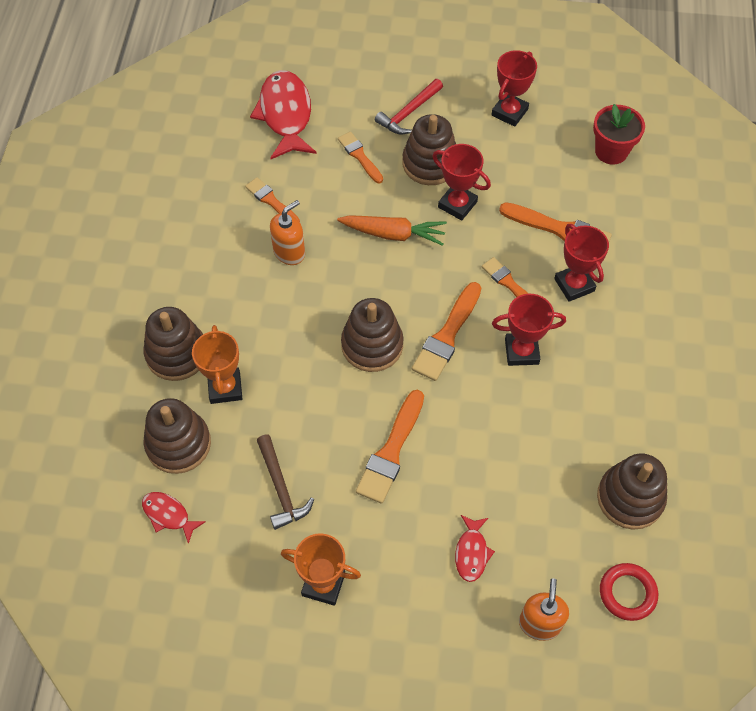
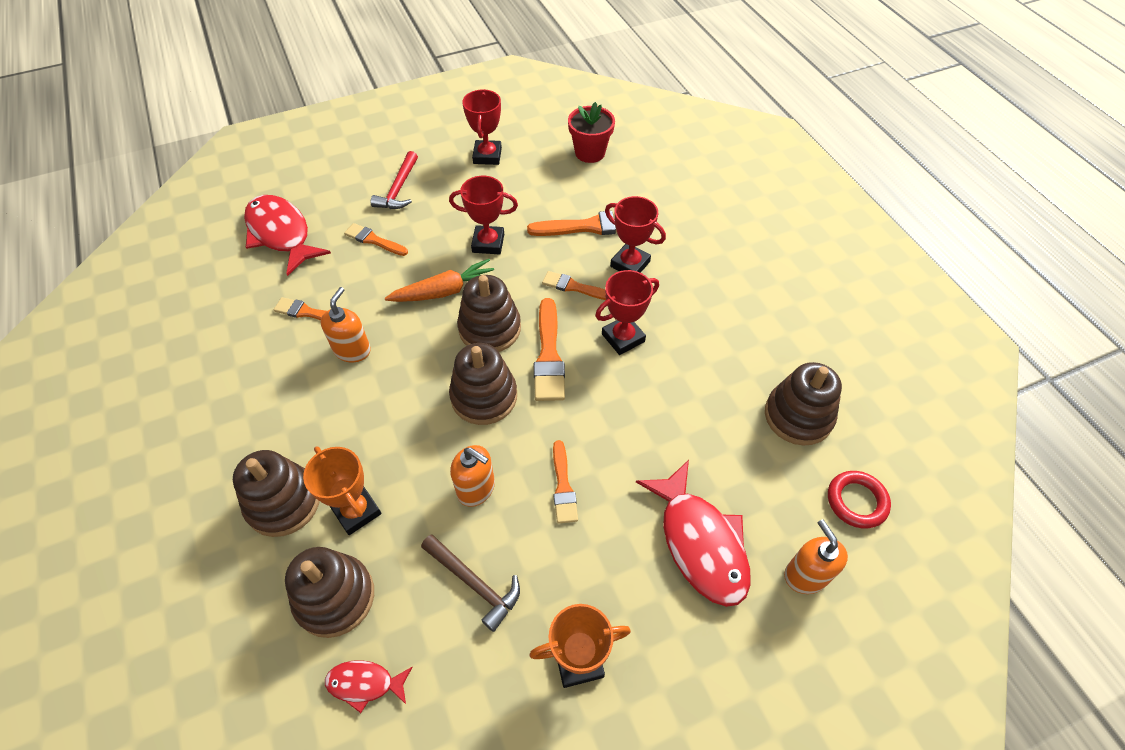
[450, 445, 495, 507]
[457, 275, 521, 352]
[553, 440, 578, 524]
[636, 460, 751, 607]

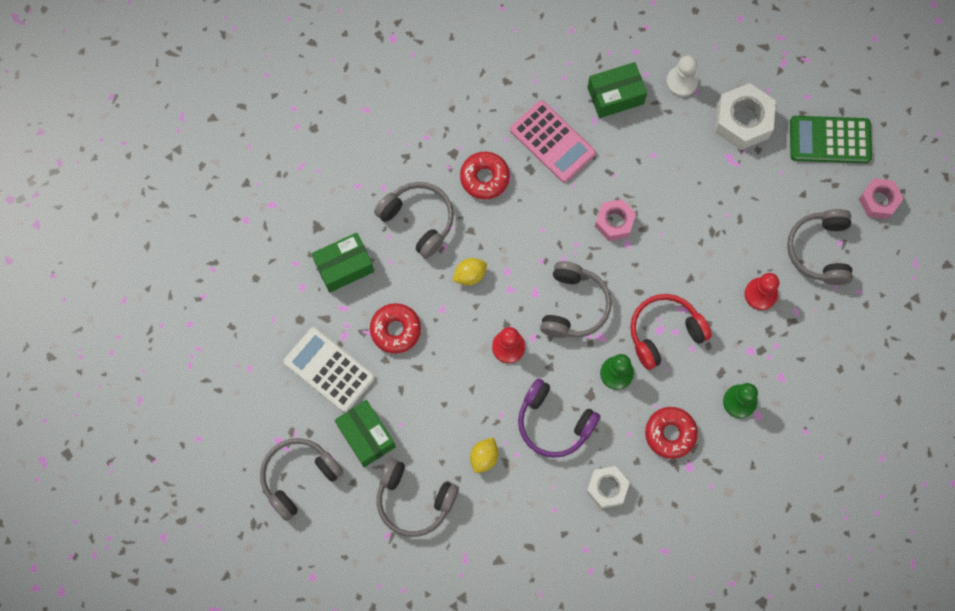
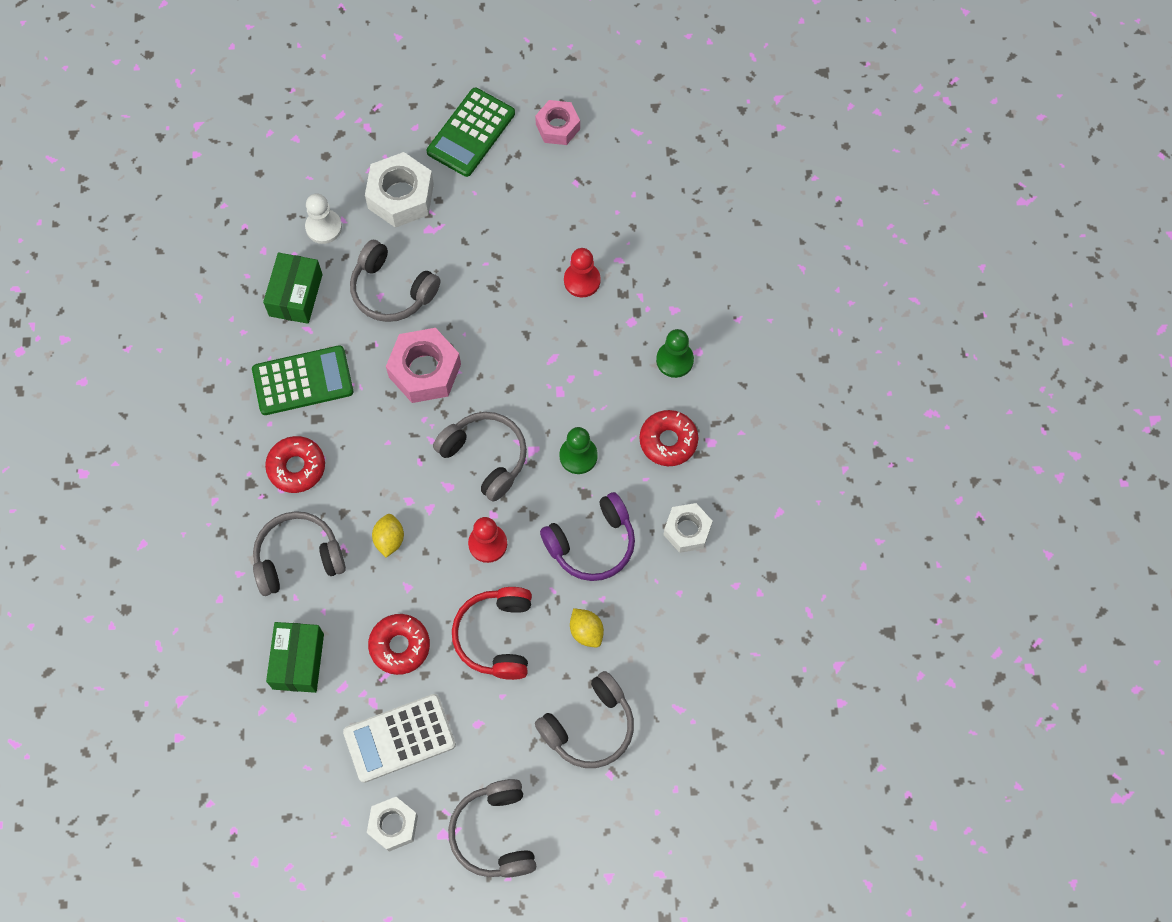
[335, 400, 396, 467] (first image)
[367, 797, 418, 852]
[452, 587, 532, 680]
[350, 240, 440, 322]
[252, 345, 353, 415]
[386, 328, 461, 403]

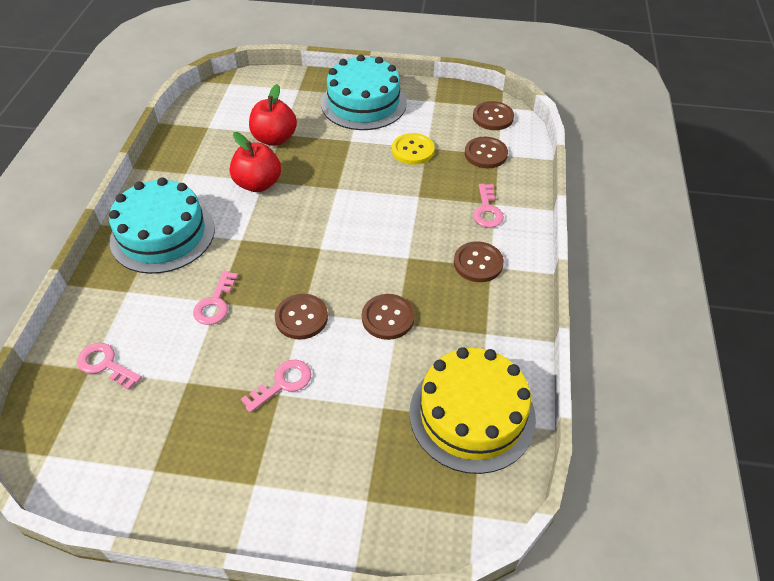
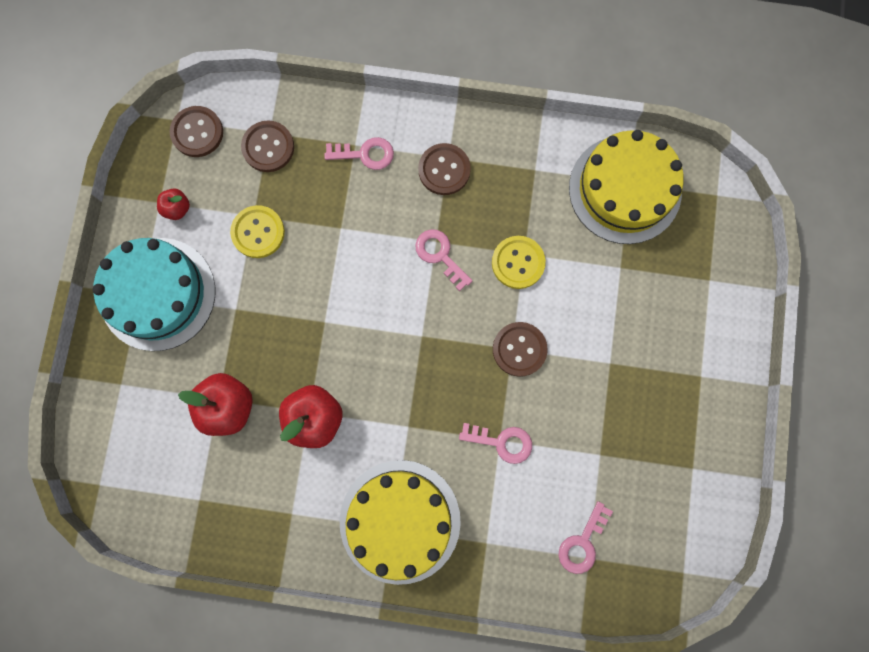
[157, 188, 190, 220]
[415, 229, 473, 291]
[340, 460, 461, 585]
[492, 236, 546, 289]

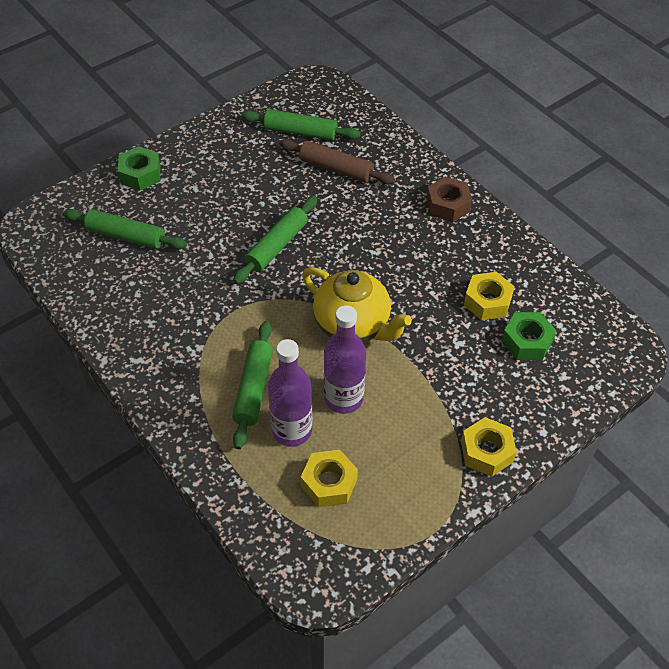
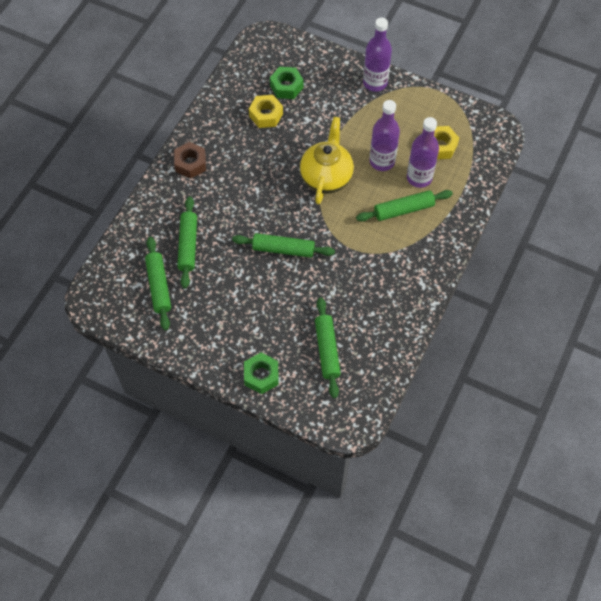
[363, 18, 392, 92]
[177, 196, 197, 288]

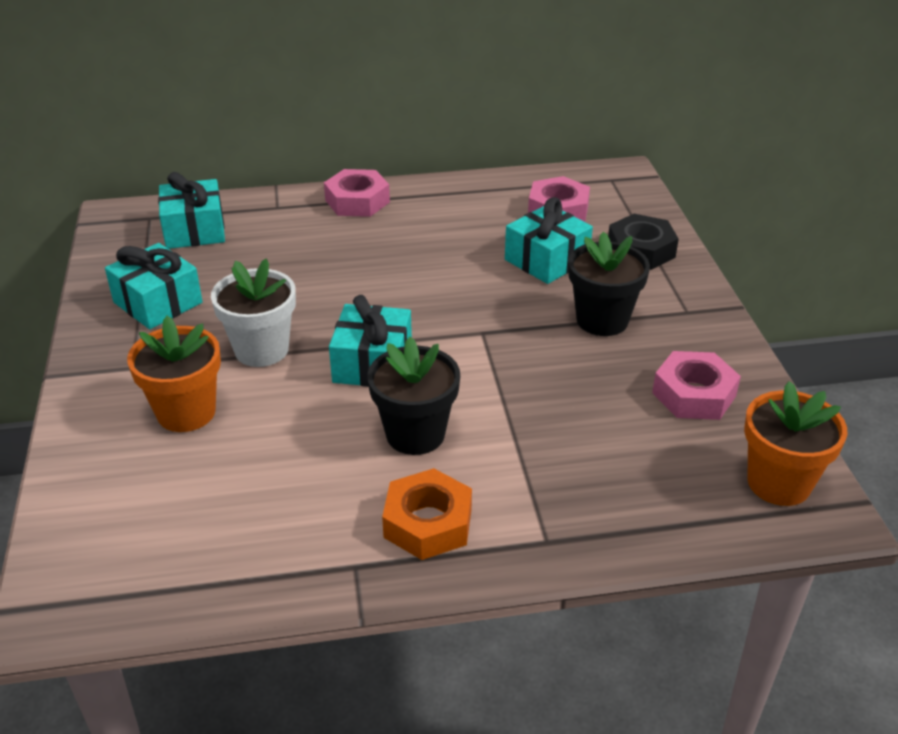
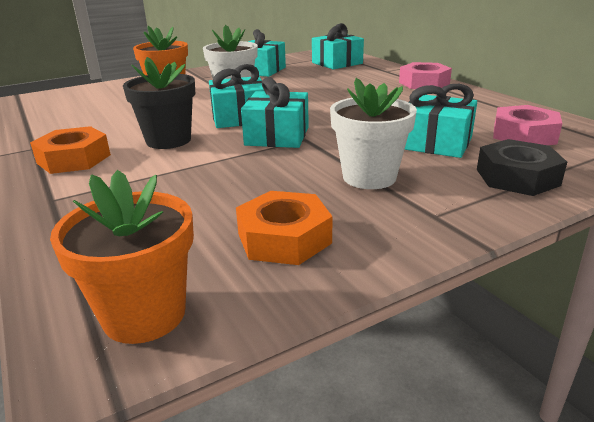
[241, 77, 309, 148]
[330, 78, 417, 189]
[236, 191, 332, 265]

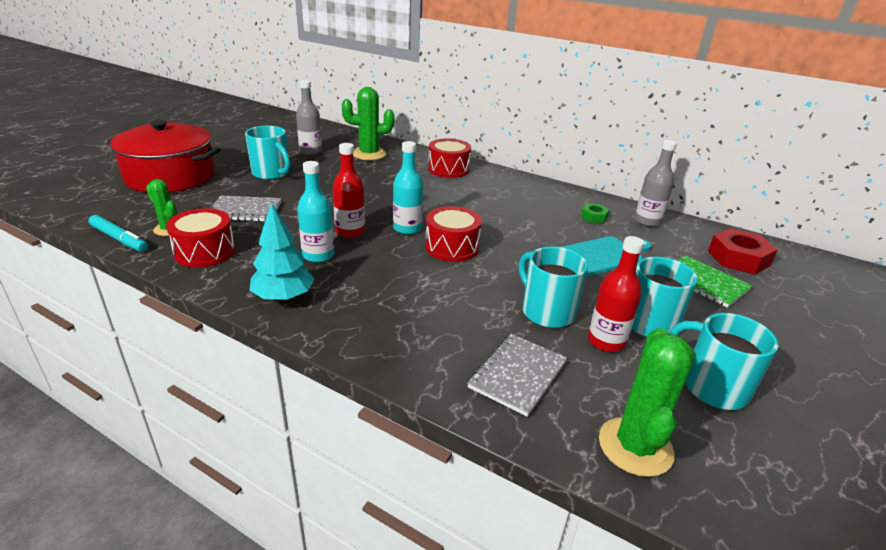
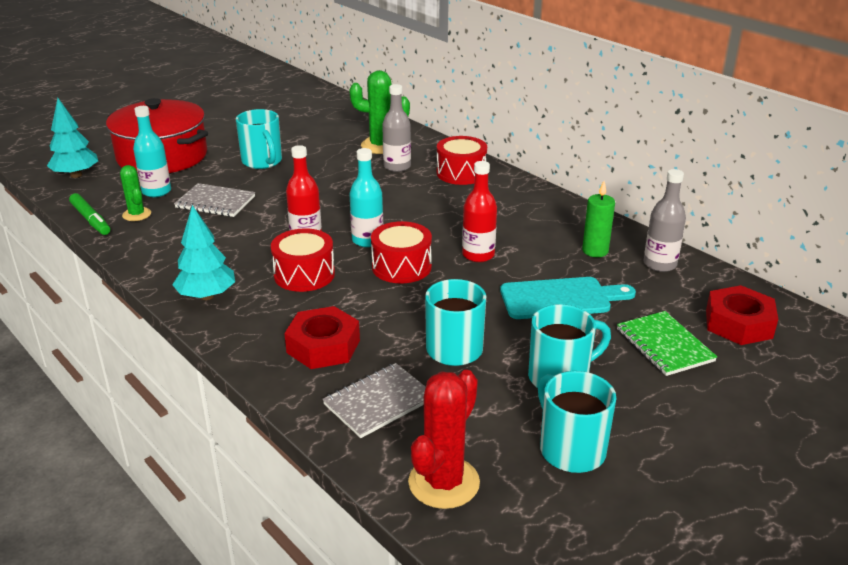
[47, 98, 98, 178]
[284, 306, 360, 369]
[271, 228, 335, 292]
[382, 84, 411, 172]
[133, 106, 171, 197]
[462, 161, 497, 262]
[582, 181, 615, 257]
[69, 193, 110, 235]
[408, 370, 480, 509]

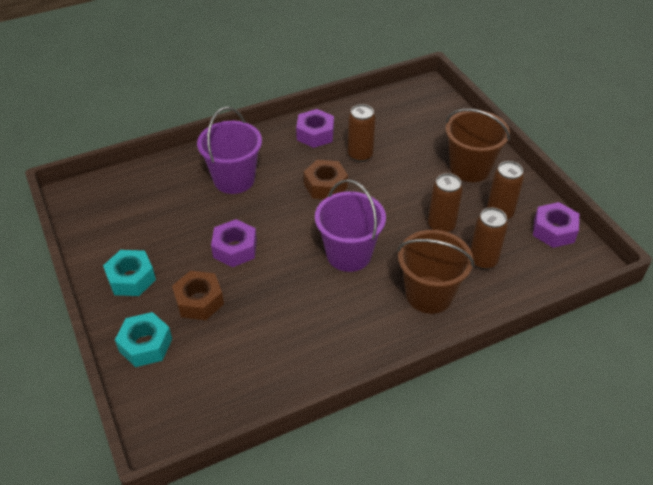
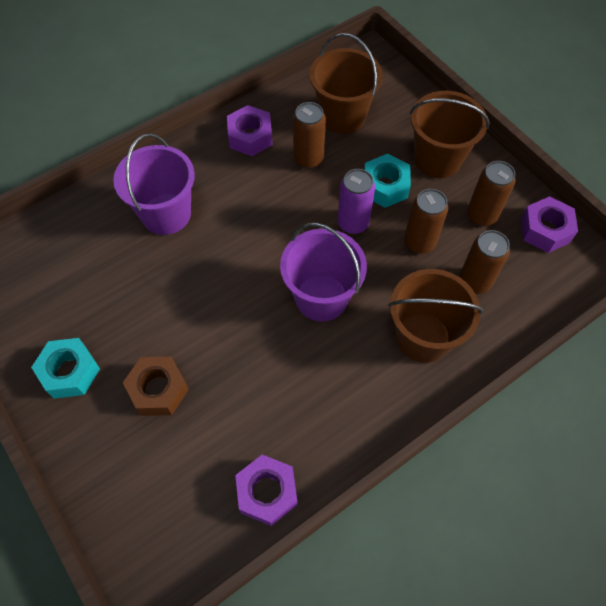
[304, 160, 348, 199] (first image)
[310, 33, 383, 134]
[338, 169, 375, 234]
[364, 154, 411, 208]
[235, 455, 298, 526]

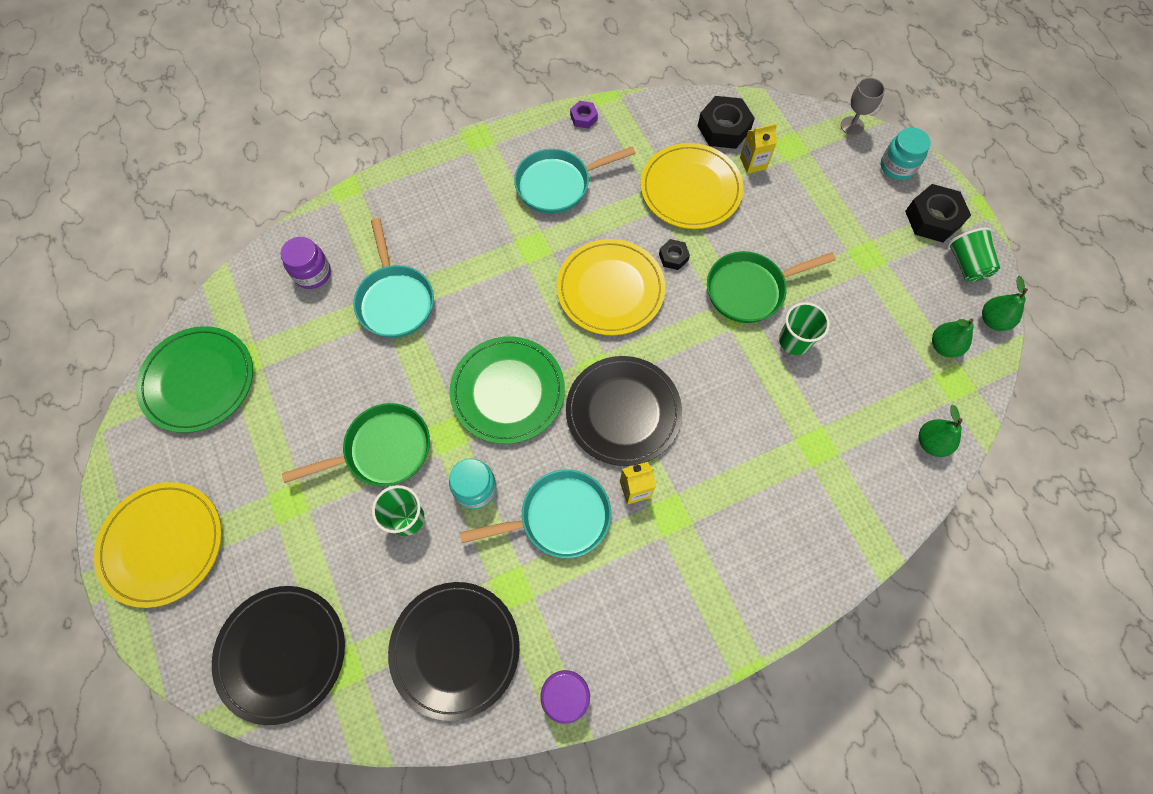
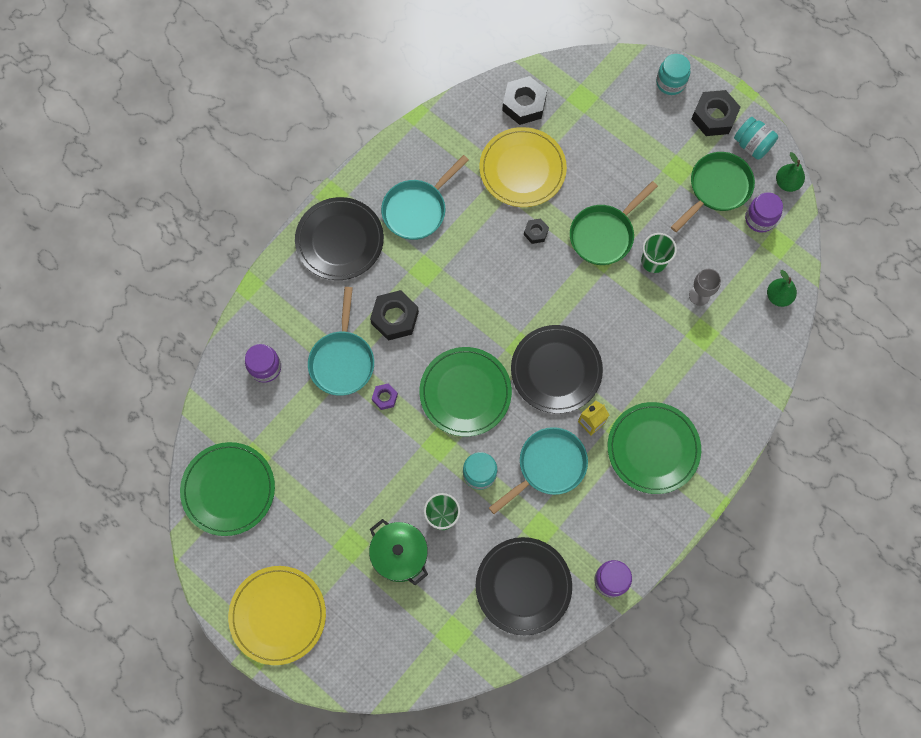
[557, 239, 665, 336] (first image)
[740, 124, 777, 174] (first image)
[369, 519, 428, 585]
[370, 290, 419, 341]
[608, 402, 701, 494]
[295, 197, 384, 280]
[671, 152, 755, 232]
[372, 383, 398, 410]
[689, 269, 721, 306]
[745, 192, 783, 233]
[734, 117, 778, 160]
[308, 287, 374, 396]

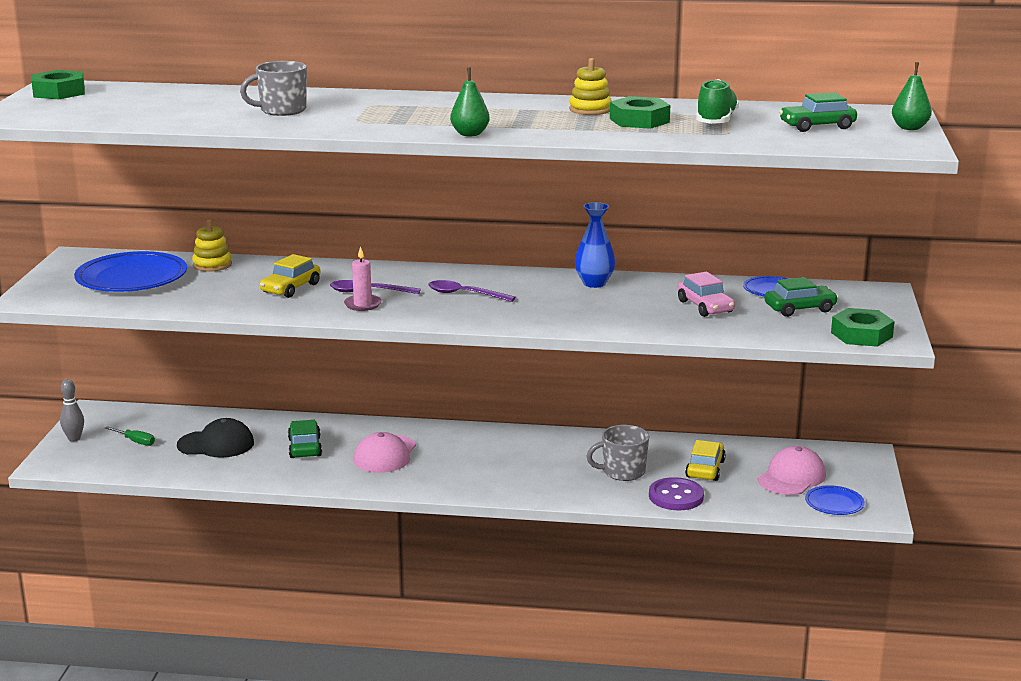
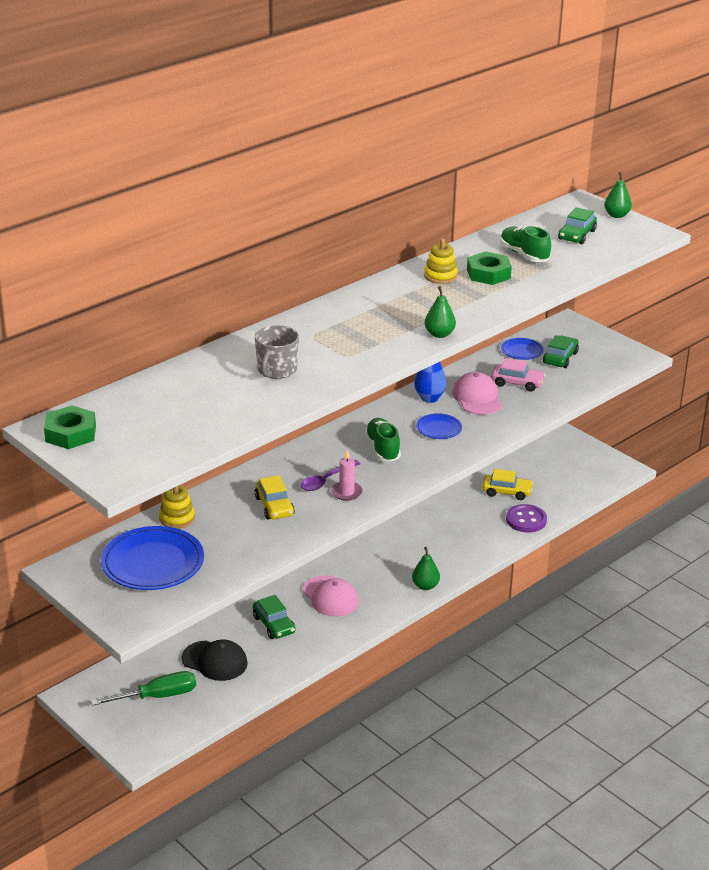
[60, 379, 84, 442] (first image)
[586, 425, 649, 481] (first image)
[831, 308, 895, 347] (first image)
[412, 547, 440, 590]
[452, 372, 502, 415]
[416, 413, 462, 439]
[365, 418, 401, 462]
[181, 640, 248, 681]
[253, 595, 296, 639]
[482, 469, 533, 500]
[91, 671, 196, 706]

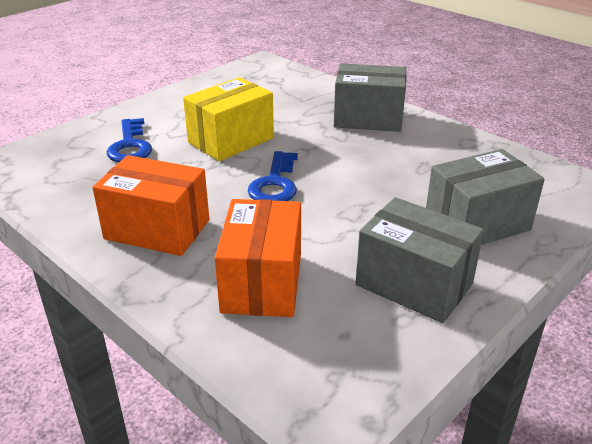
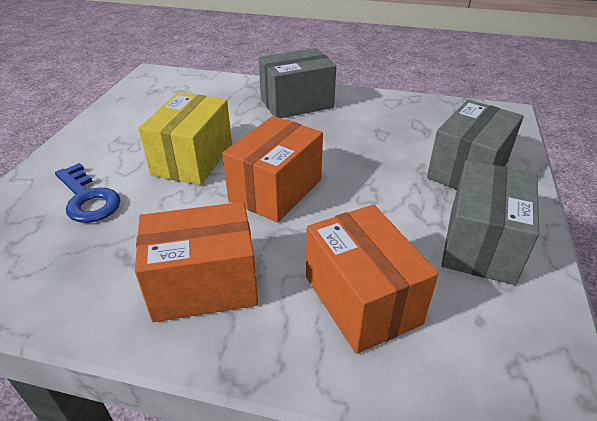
[222, 116, 323, 223]
[441, 160, 539, 285]

